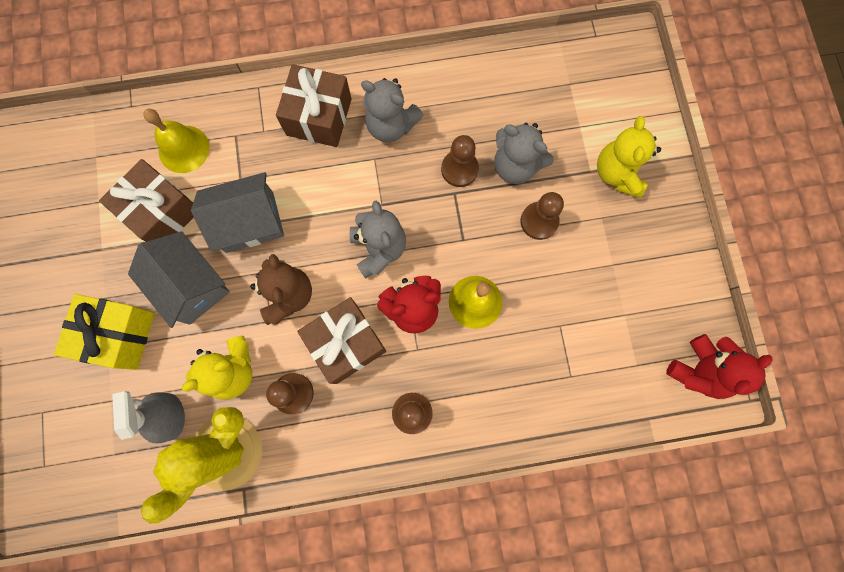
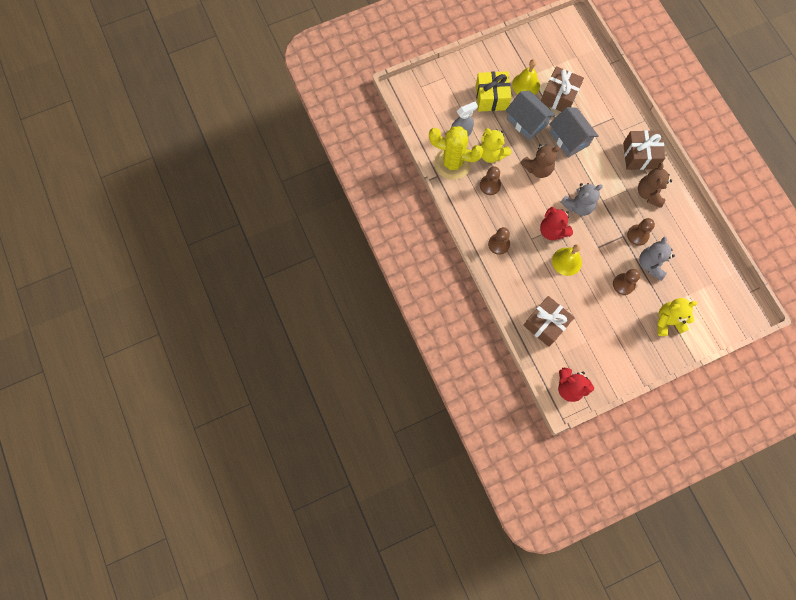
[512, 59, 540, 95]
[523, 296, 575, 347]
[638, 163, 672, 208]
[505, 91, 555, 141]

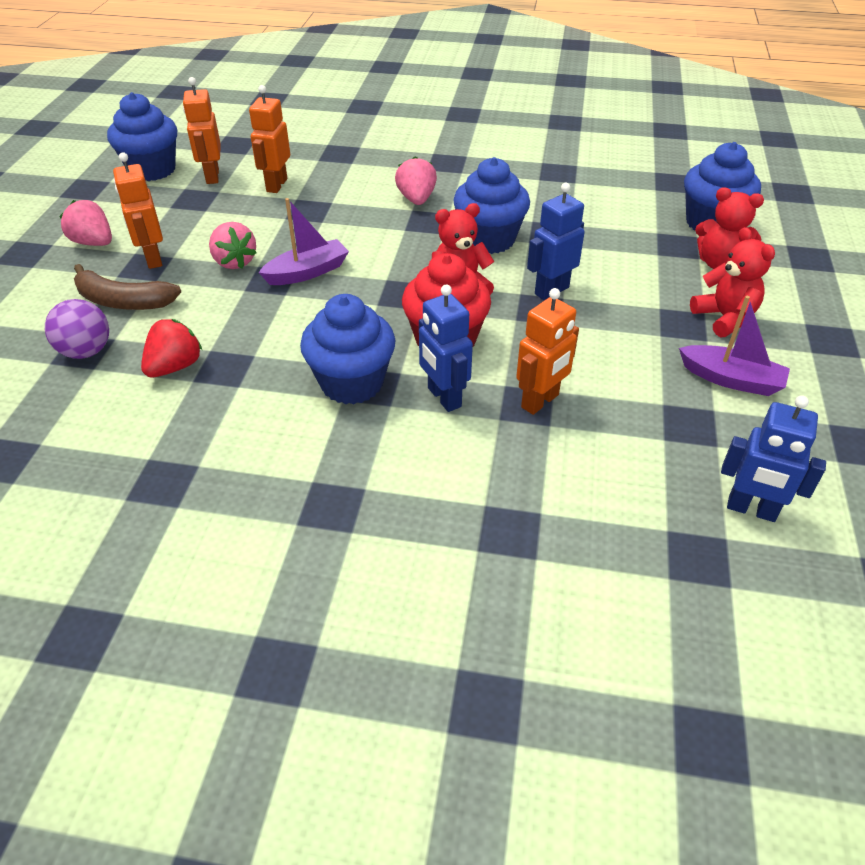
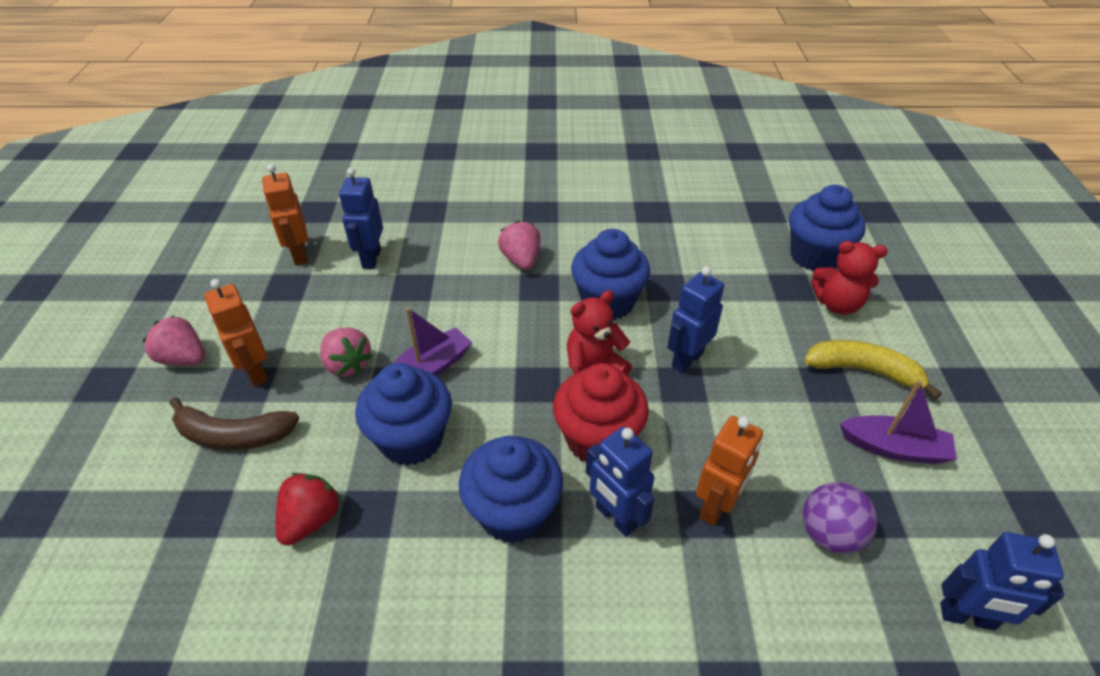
[803, 482, 878, 554]
[355, 363, 452, 466]
[804, 340, 942, 399]
[339, 168, 383, 269]

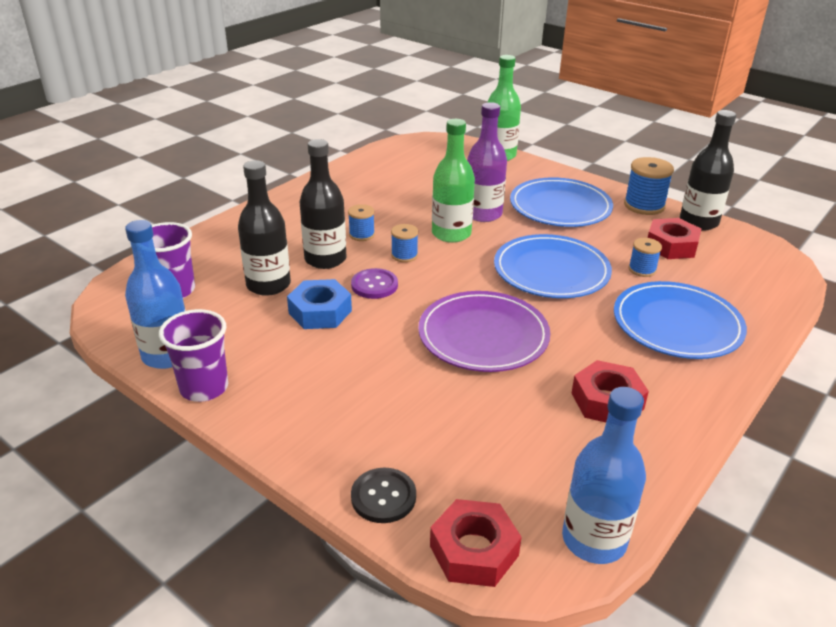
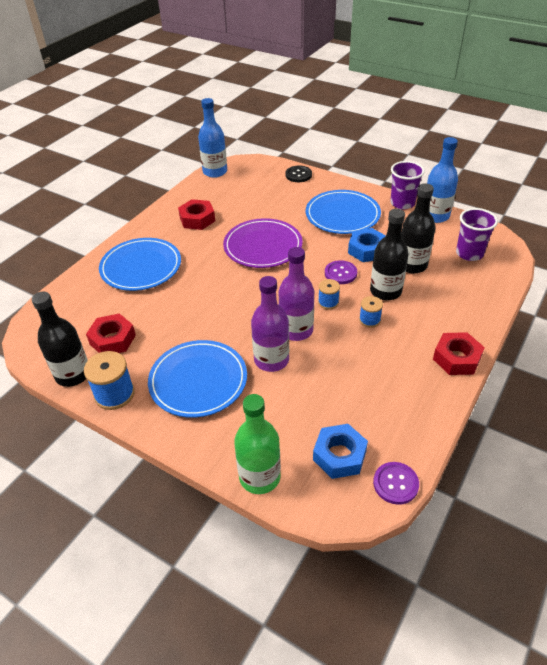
[629, 238, 662, 277] (first image)
[313, 424, 368, 479]
[373, 462, 419, 505]
[433, 332, 485, 375]
[306, 190, 381, 234]
[279, 247, 314, 341]

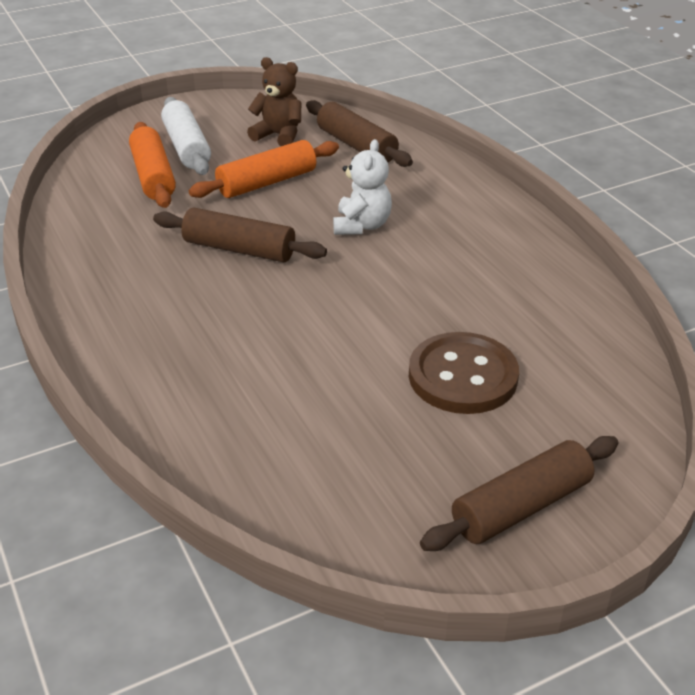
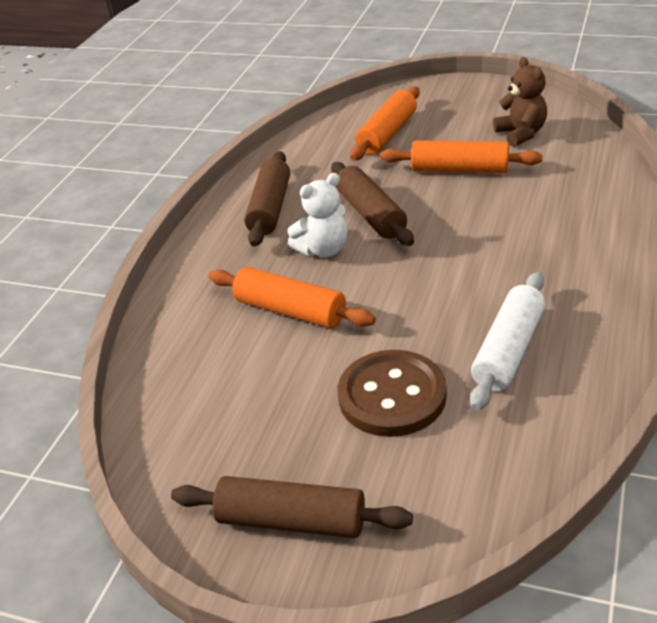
[208, 267, 376, 328]
[470, 272, 546, 411]
[244, 151, 290, 247]
[288, 173, 348, 257]

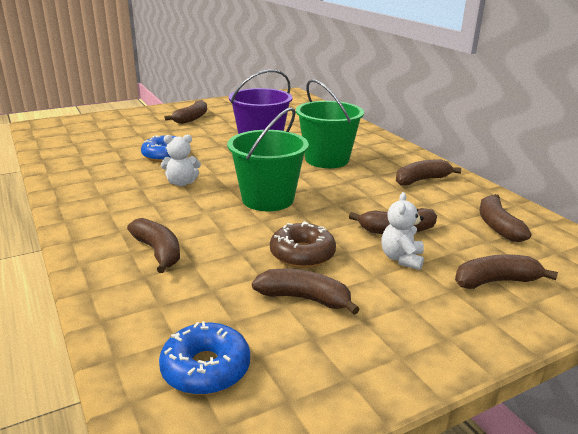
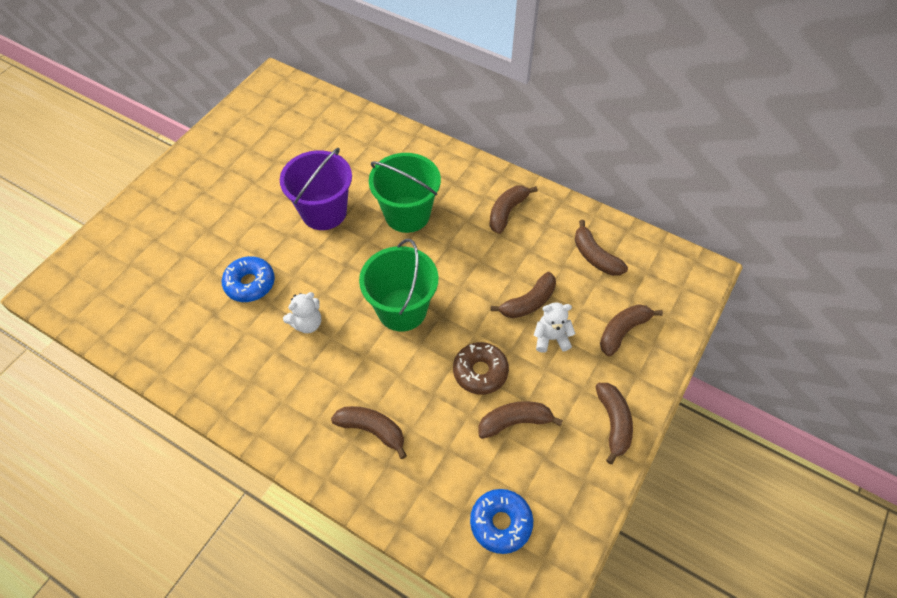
[595, 383, 633, 464]
[534, 302, 576, 353]

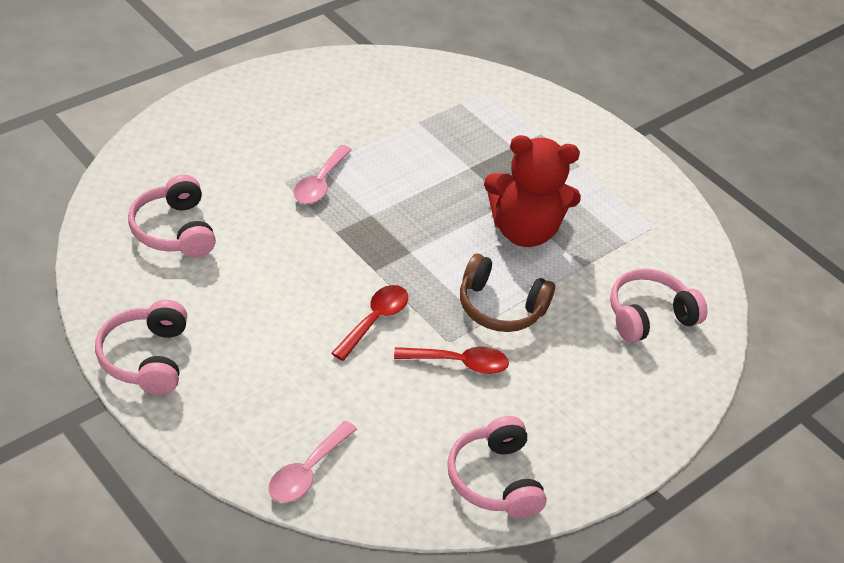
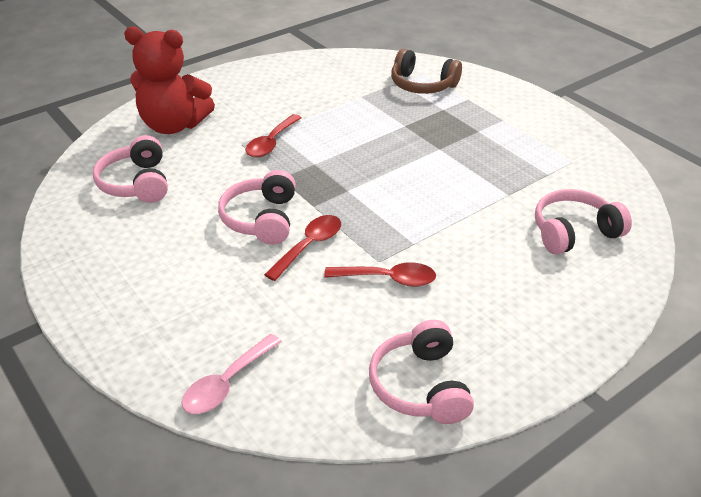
[218, 170, 296, 245]
[391, 49, 462, 94]
[124, 26, 215, 134]
[245, 114, 302, 158]

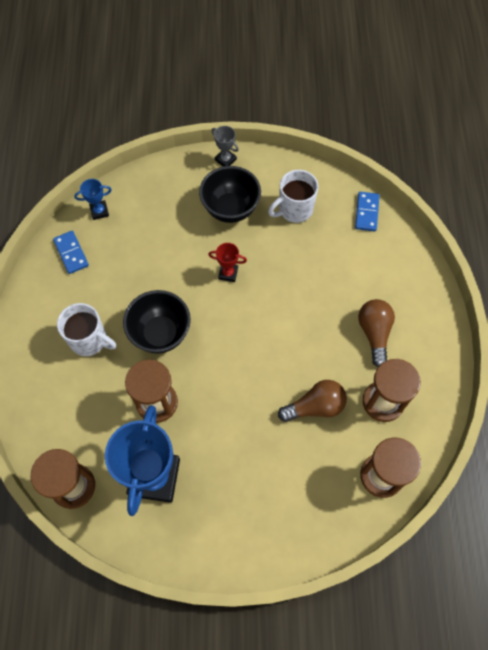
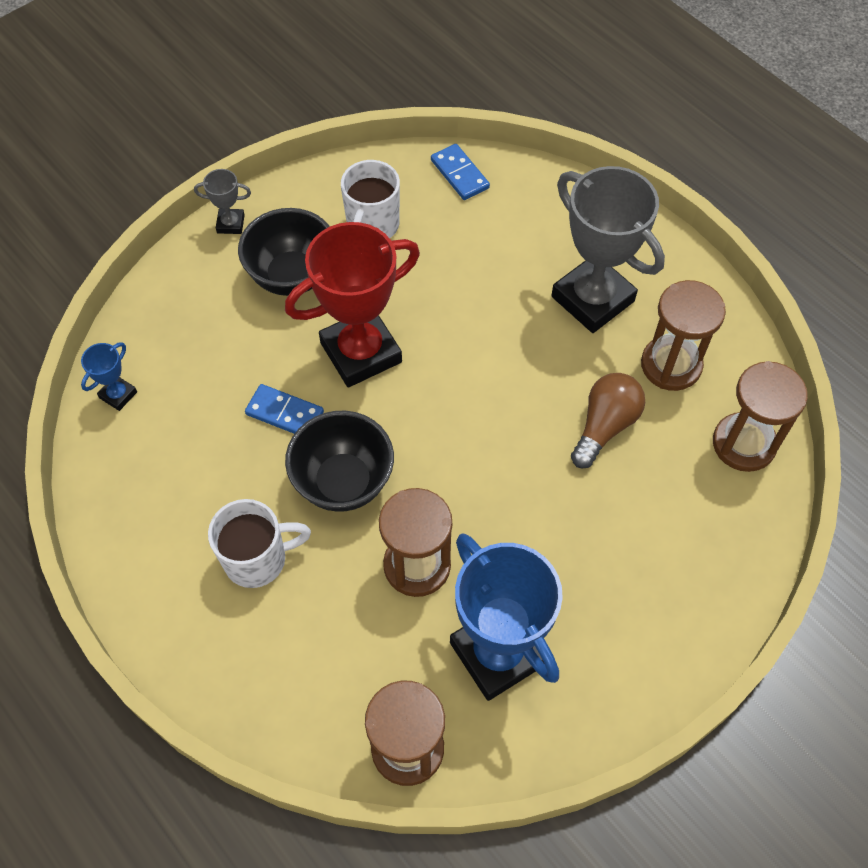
[245, 384, 324, 434]
[551, 166, 665, 333]
[285, 222, 420, 388]

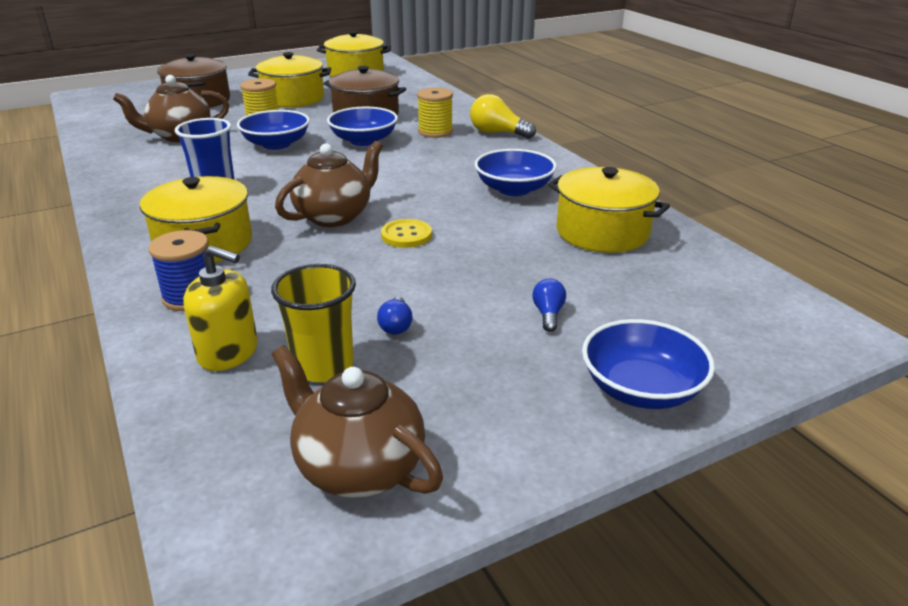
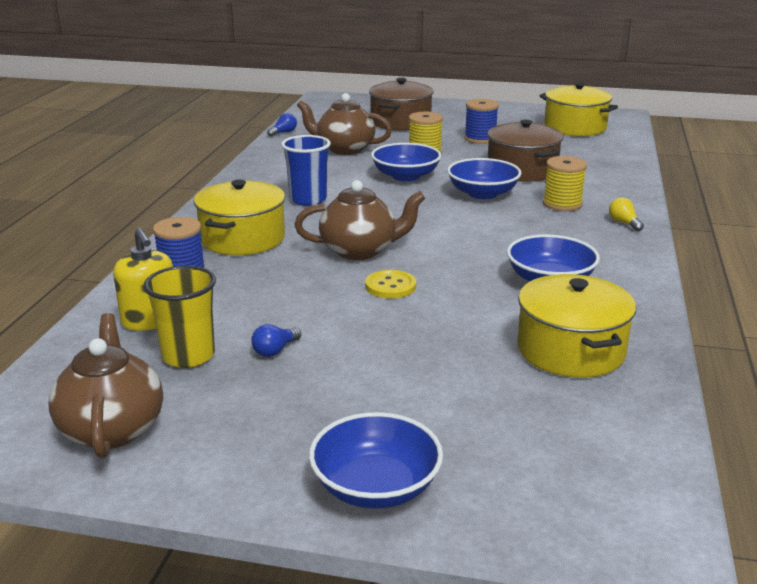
[267, 113, 297, 137]
[464, 99, 499, 144]
[609, 197, 644, 231]

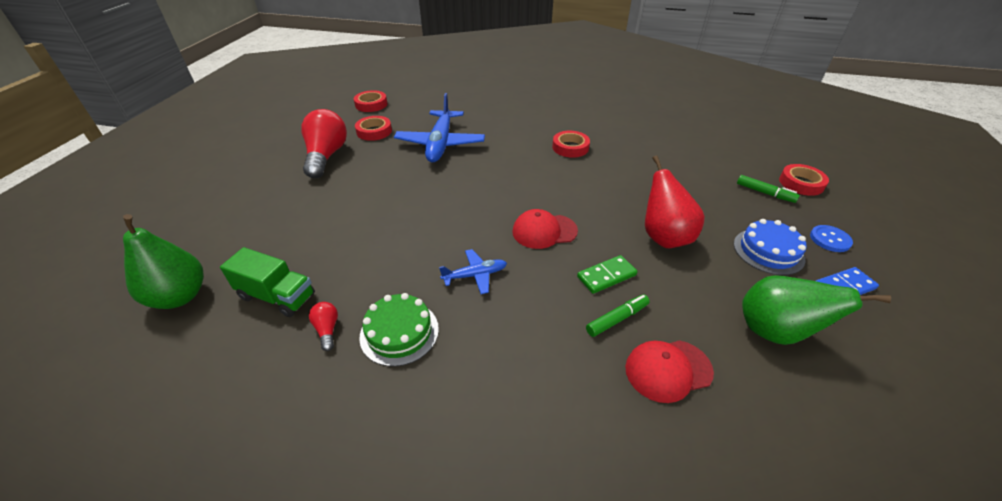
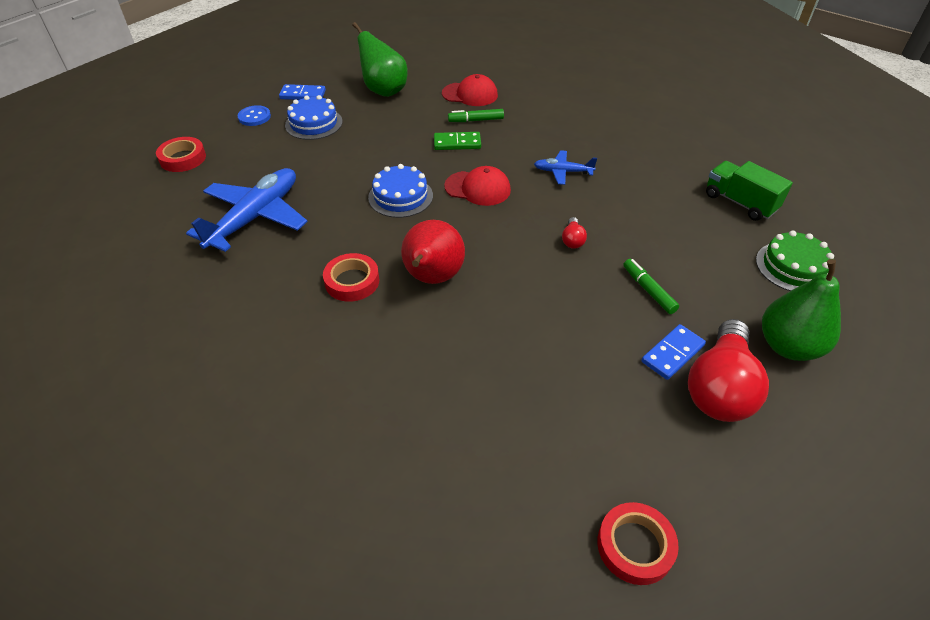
[355, 116, 392, 141] (first image)
[368, 164, 433, 218]
[641, 324, 706, 380]
[762, 259, 841, 361]
[562, 217, 587, 249]
[756, 230, 834, 291]
[186, 168, 307, 252]
[401, 220, 465, 284]
[623, 259, 679, 314]

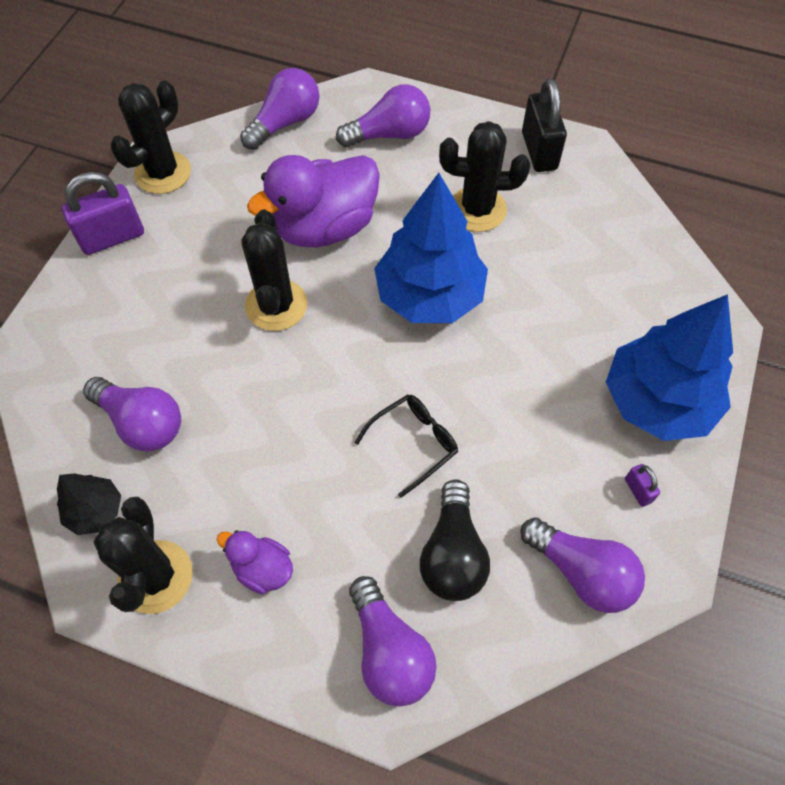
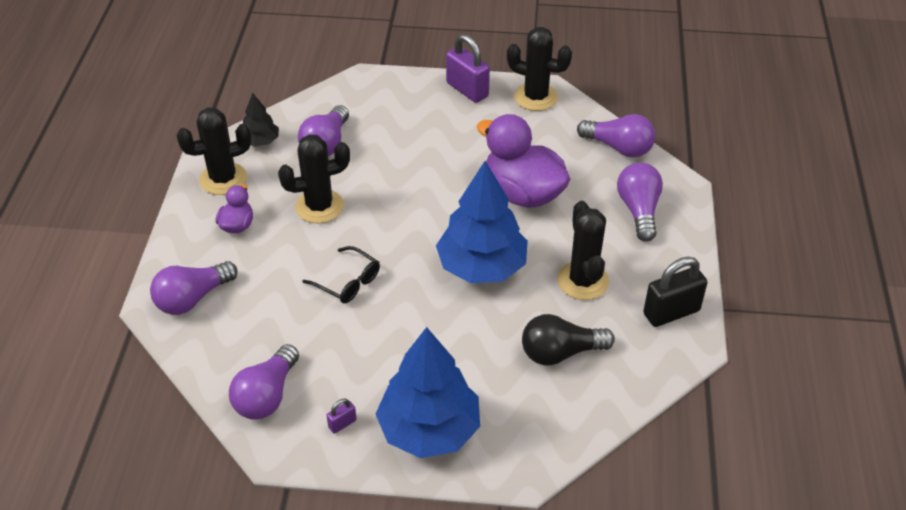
[278, 134, 350, 223]
[522, 314, 615, 366]
[617, 162, 663, 242]

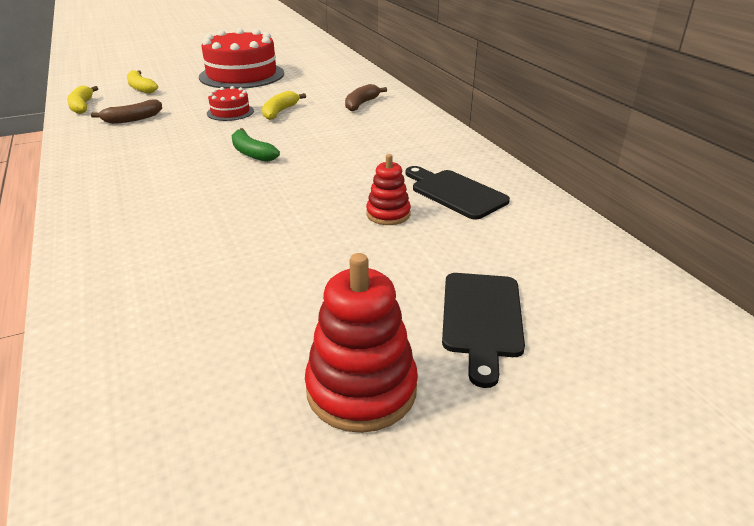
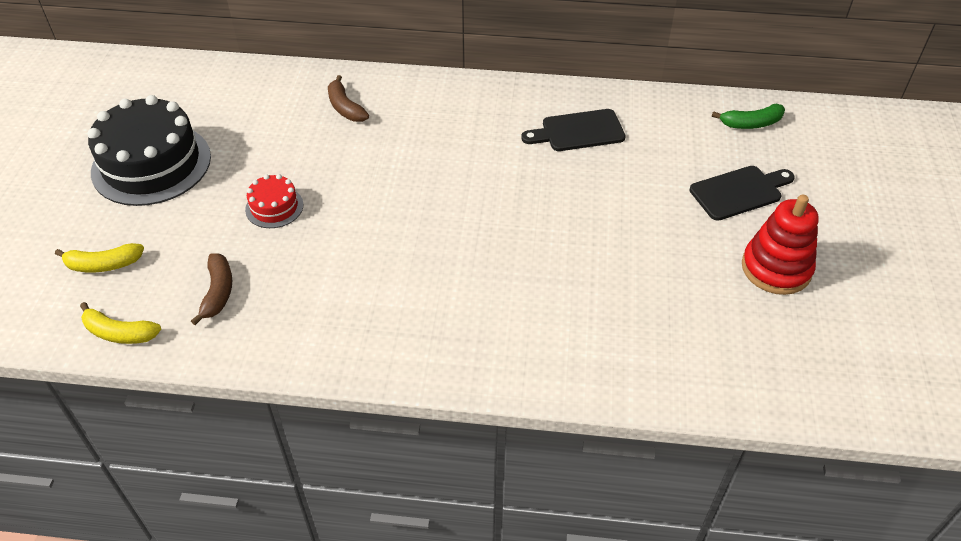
[262, 91, 306, 120] (first image)
[366, 154, 411, 225] (first image)
[712, 104, 785, 129]
[87, 95, 211, 206]
[690, 166, 795, 221]

